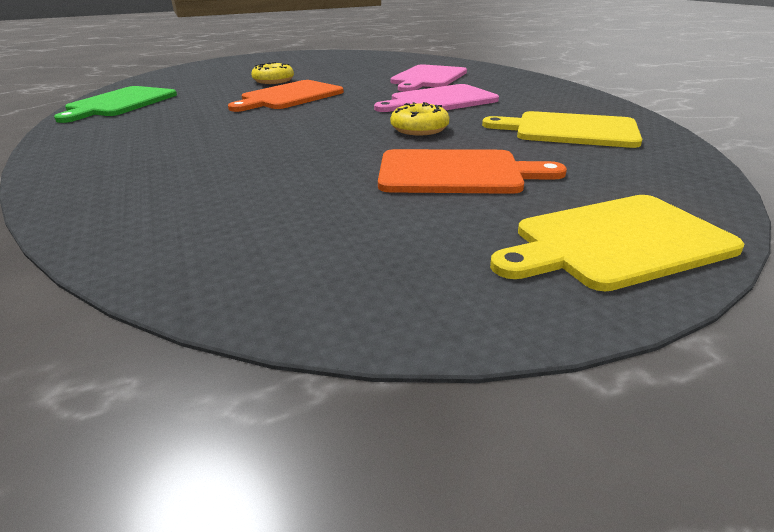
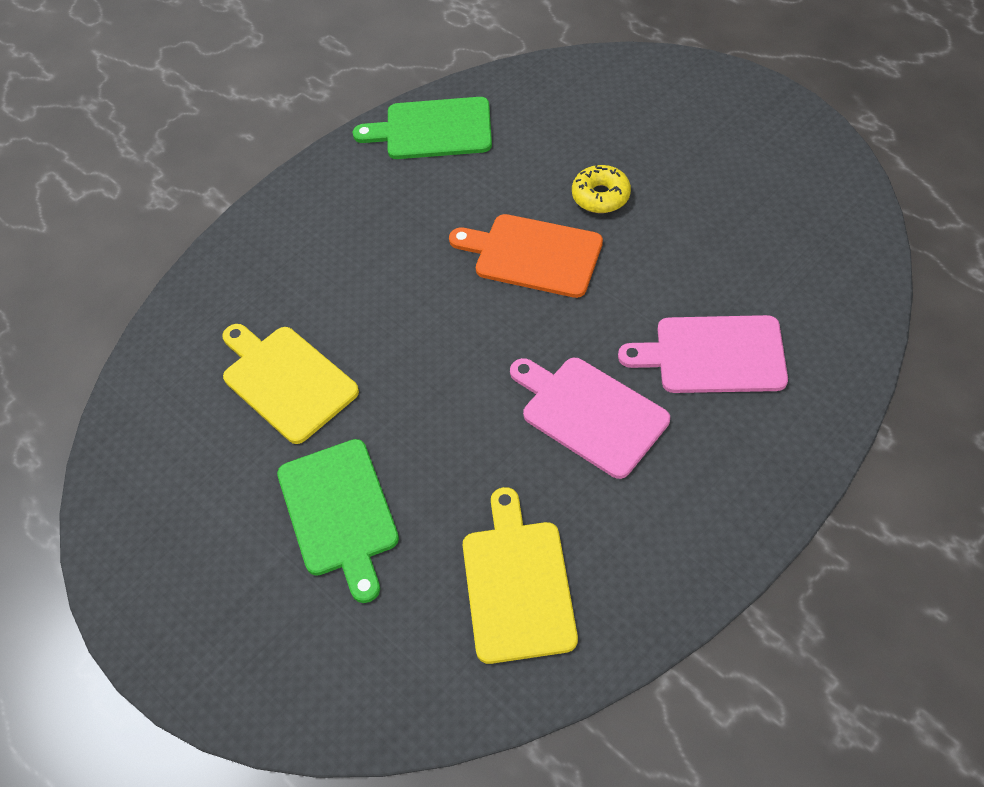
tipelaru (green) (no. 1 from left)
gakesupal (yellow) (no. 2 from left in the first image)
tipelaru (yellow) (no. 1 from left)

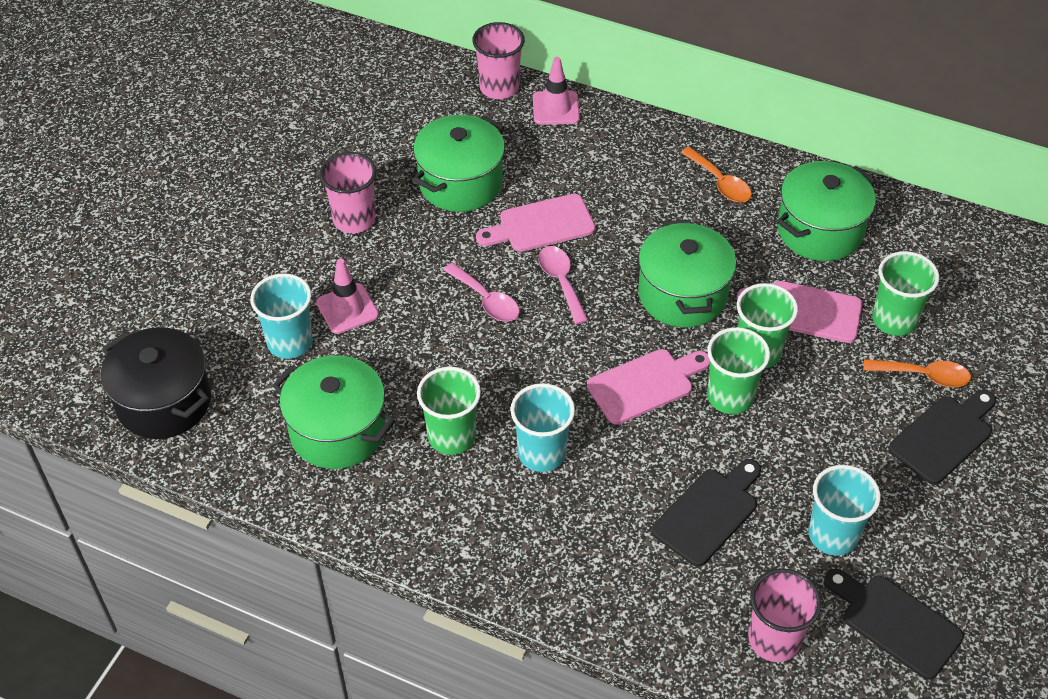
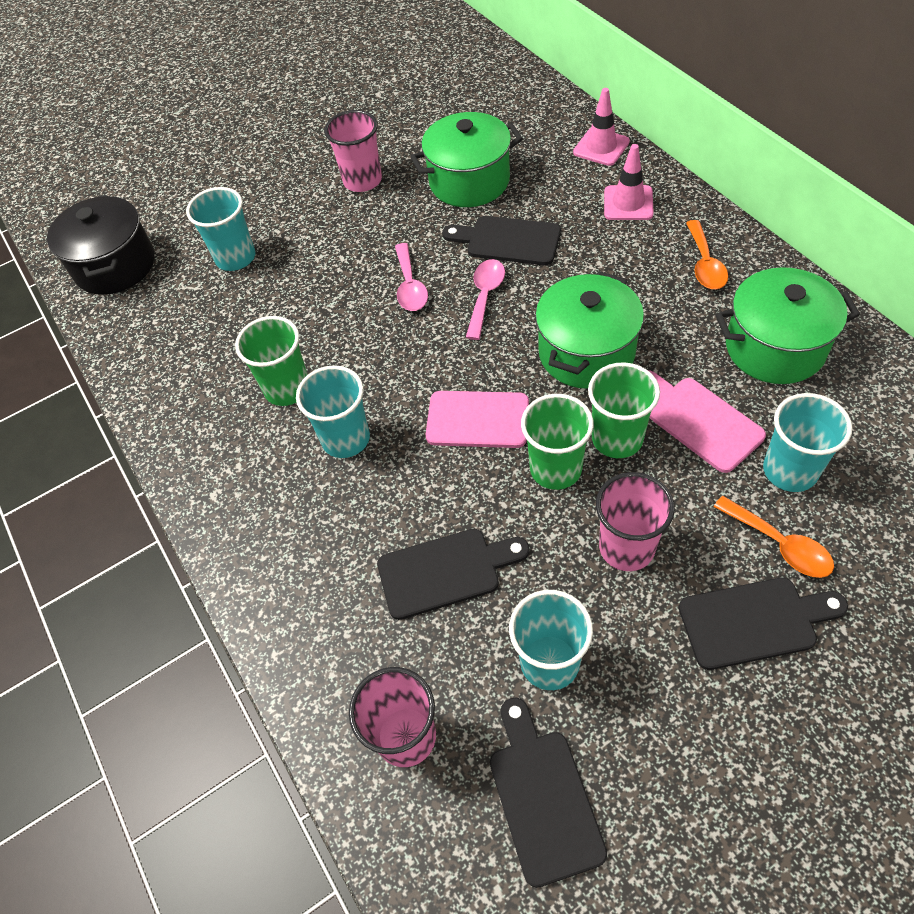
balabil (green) (no. 1 from left in the first image)
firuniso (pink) (no. 2 from left)
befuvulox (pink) (no. 3 from left)
tipelaru (black) (no. 2 from left)
befuvulox (turquoise) (no. 4 from left)

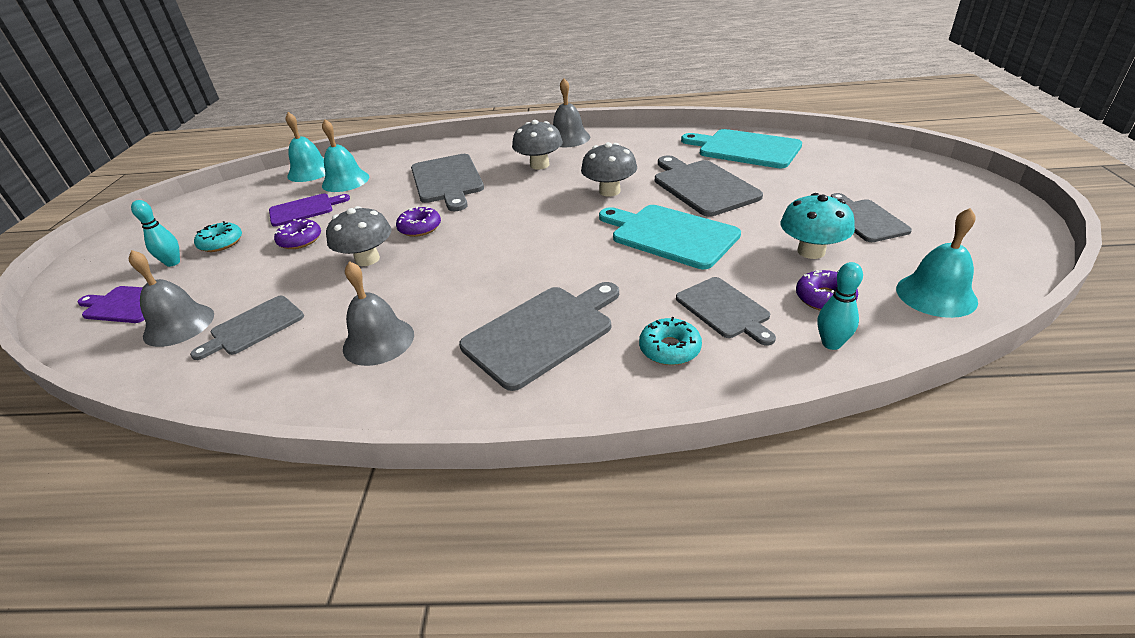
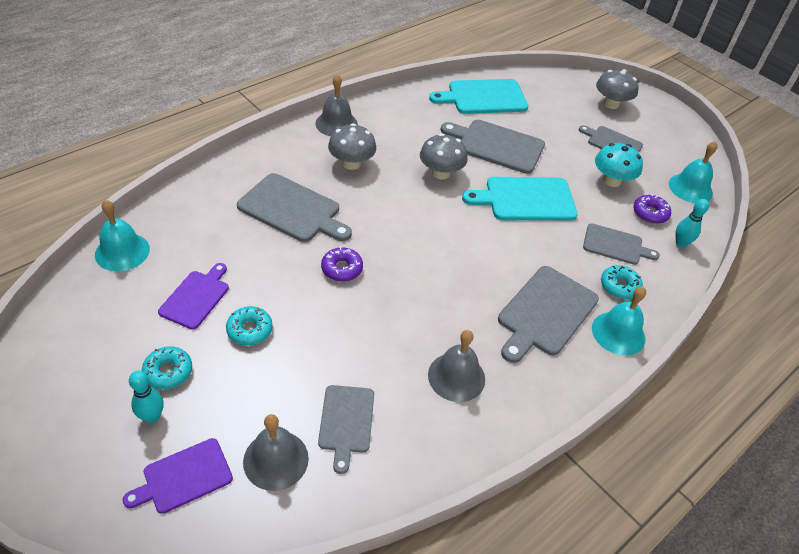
gakesupal (turquoise) (no. 2 from left)
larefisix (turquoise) (no. 2 from left)
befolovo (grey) (no. 3 from left)
tipelaru (grey) (no. 4 from left)

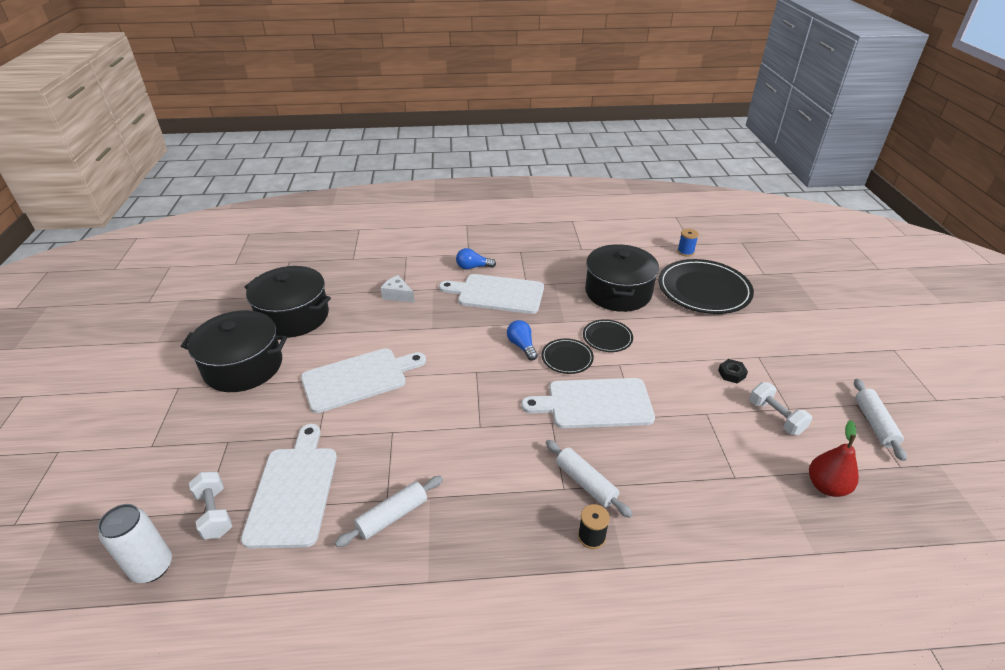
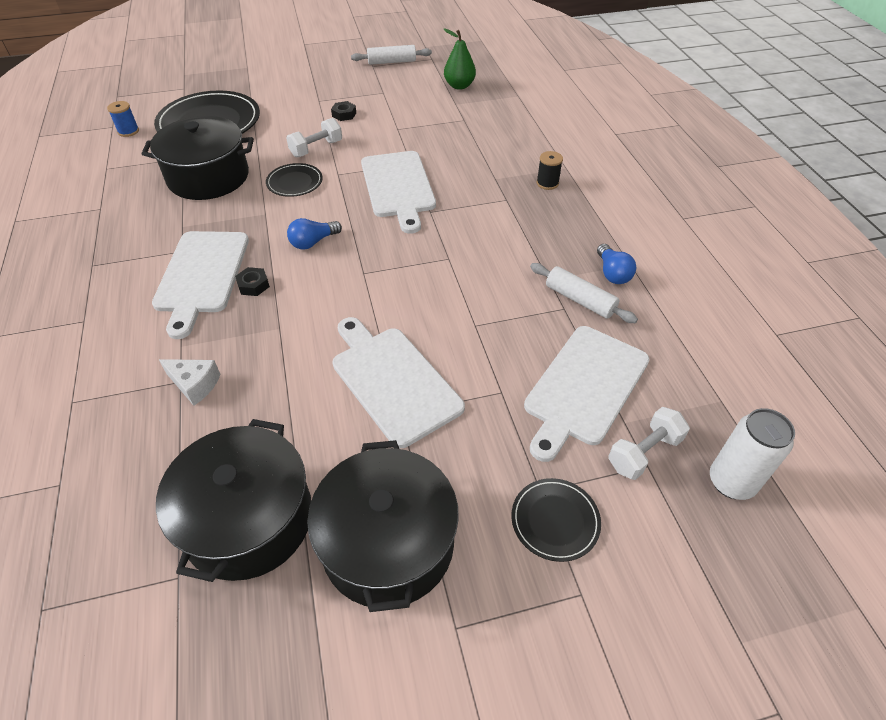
tipelaru (white) (no. 4 from left)
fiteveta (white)
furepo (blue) (no. 2 from left)
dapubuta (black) (no. 3 from left)
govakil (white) (no. 2 from left in the first image)
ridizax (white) (no. 1 from left)
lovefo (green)
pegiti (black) (no. 1 from left)

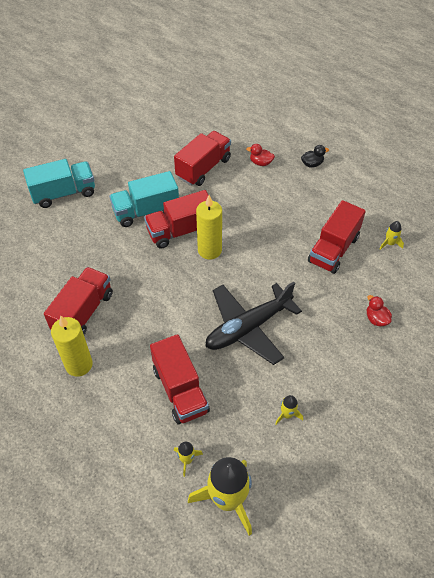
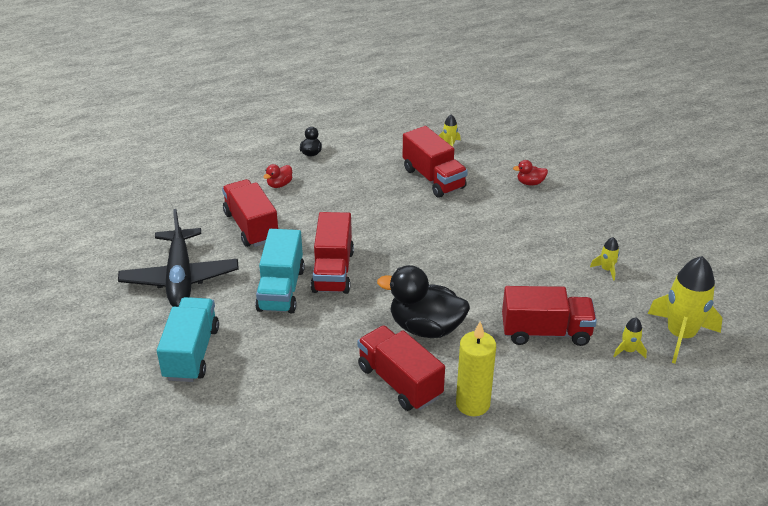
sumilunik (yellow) (no. 2 from left in the first image)
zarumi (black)
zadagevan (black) (no. 2 from left)

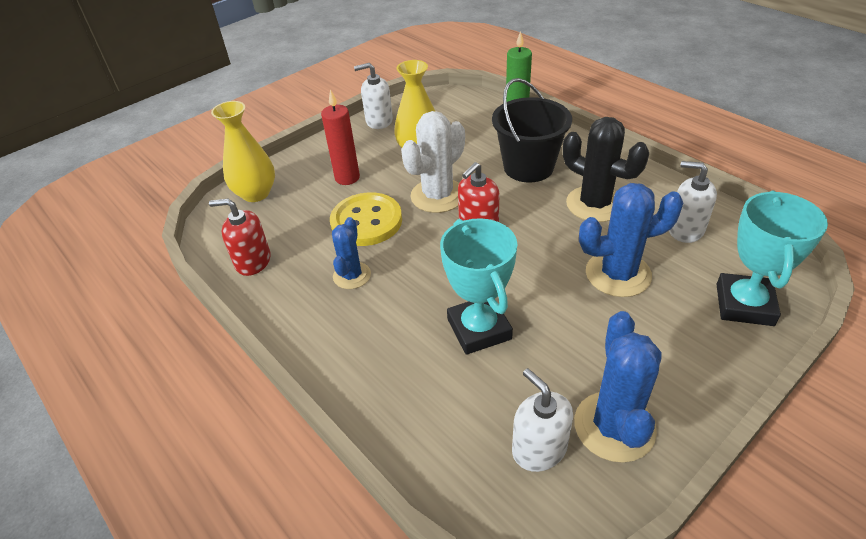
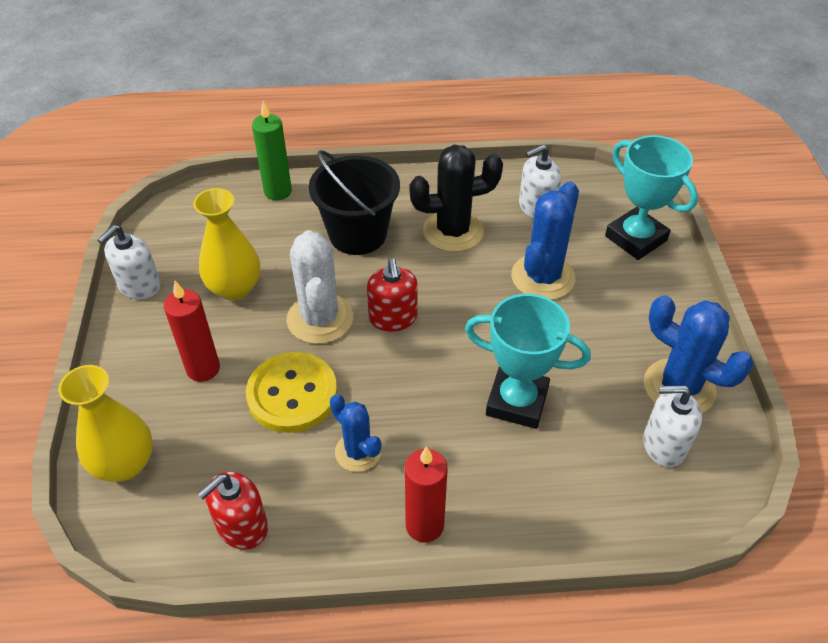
sumilunik (red) (no. 2 from left)

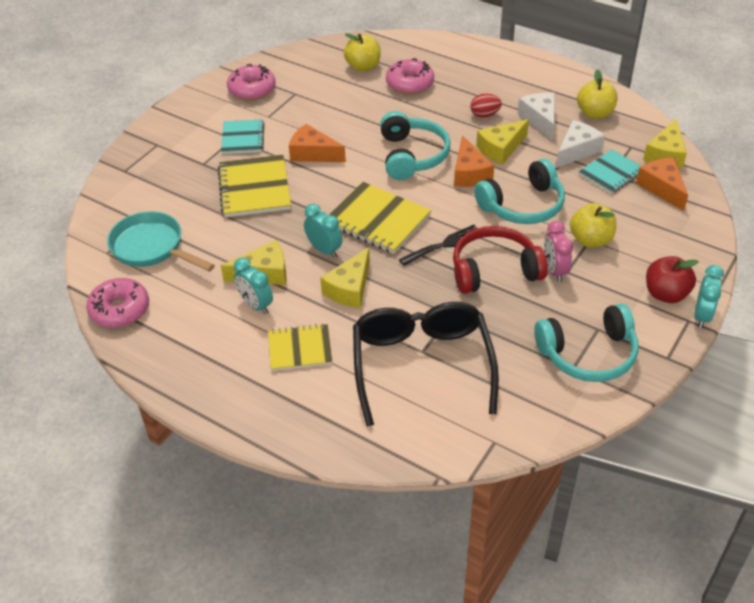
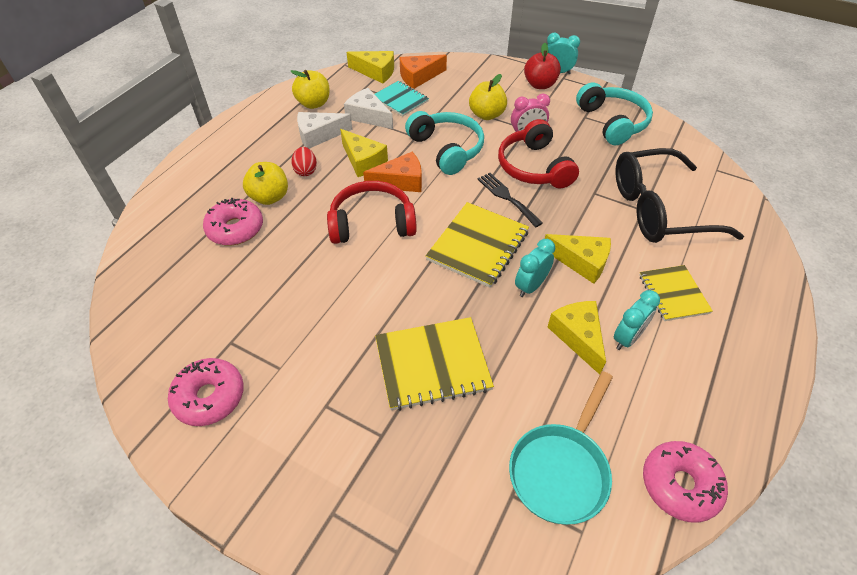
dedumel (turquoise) (no. 1 from left in the first image)
fiteveta (orange) (no. 1 from left in the first image)
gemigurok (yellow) (no. 1 from left)
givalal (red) (no. 1 from left)

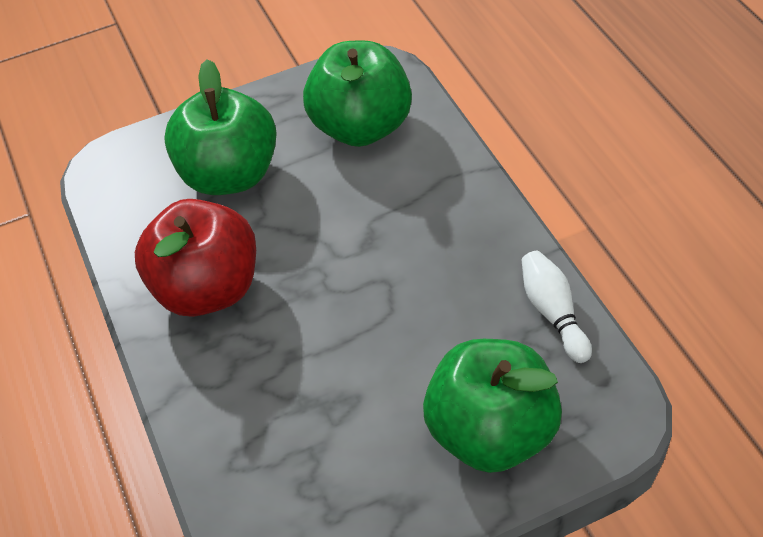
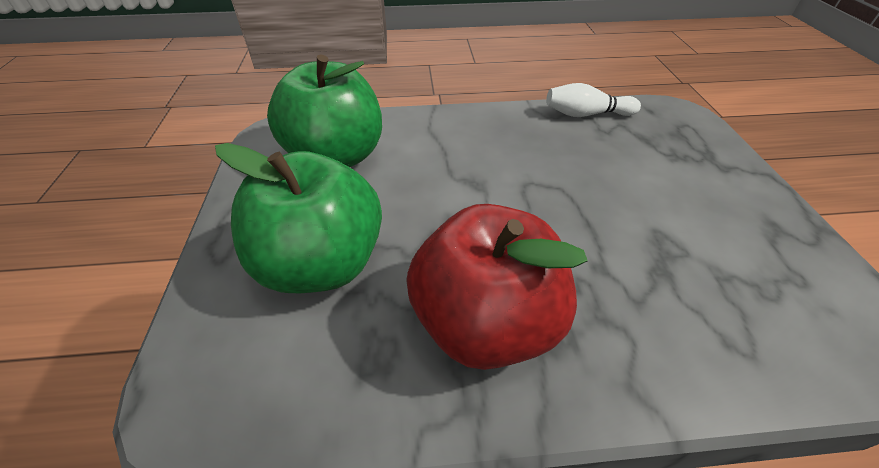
gemigurok (green) (no. 3 from left in the first image)

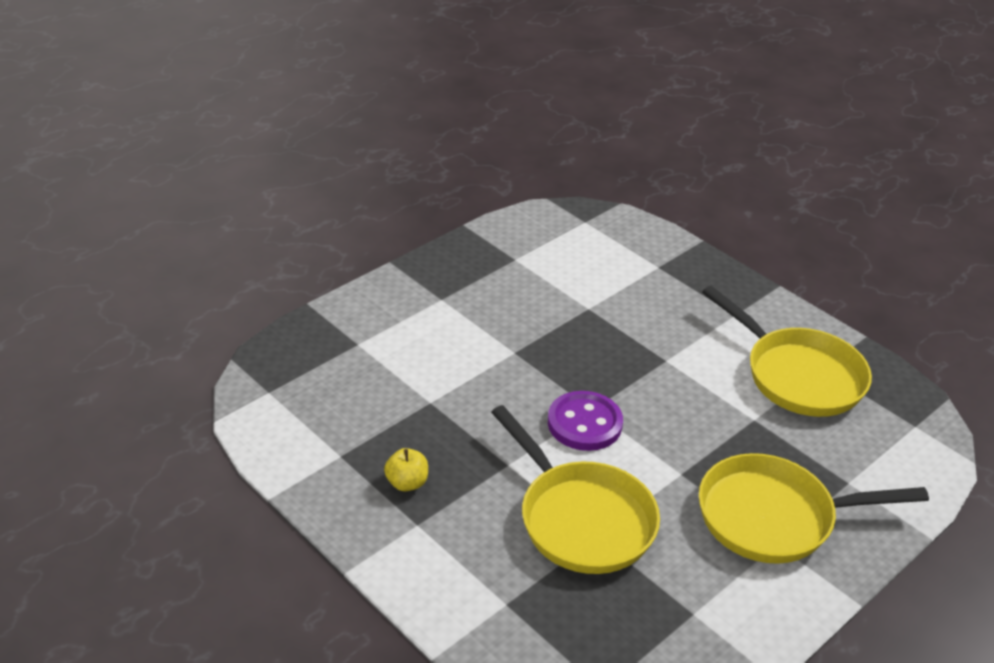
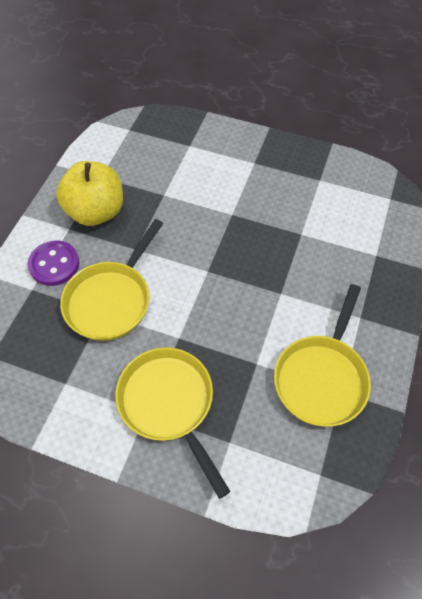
gemigurok (yellow)
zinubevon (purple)

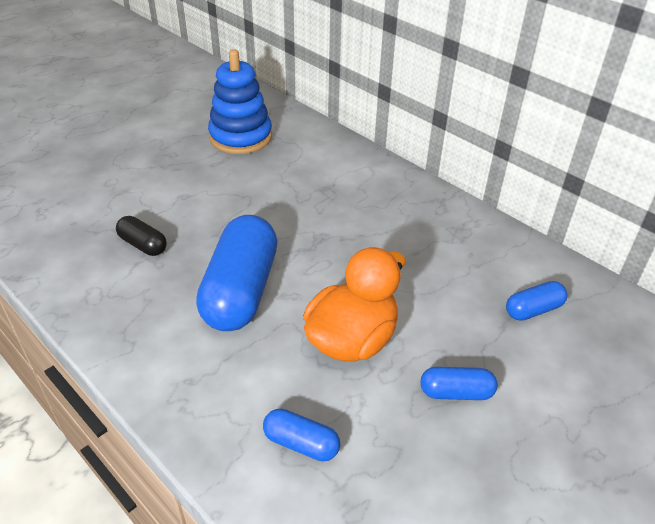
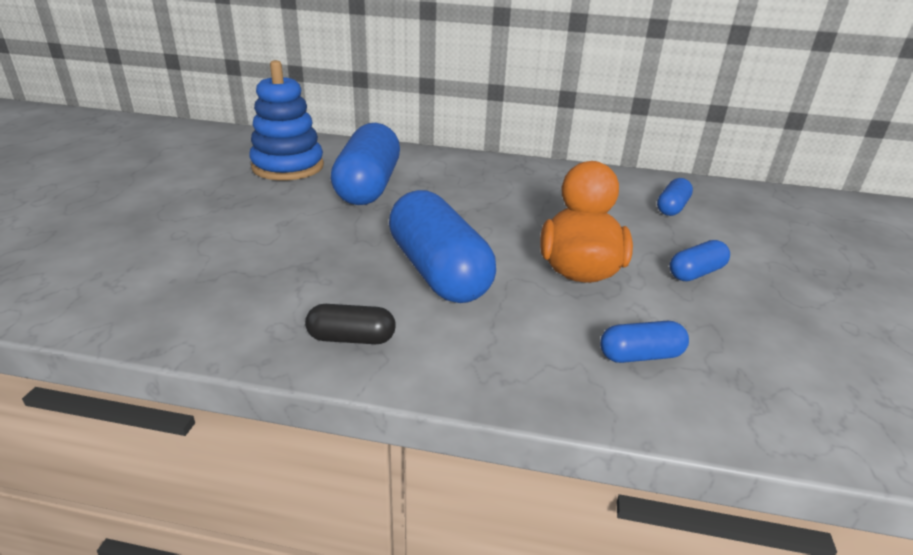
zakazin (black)
zakazin (blue) (no. 1 from left)

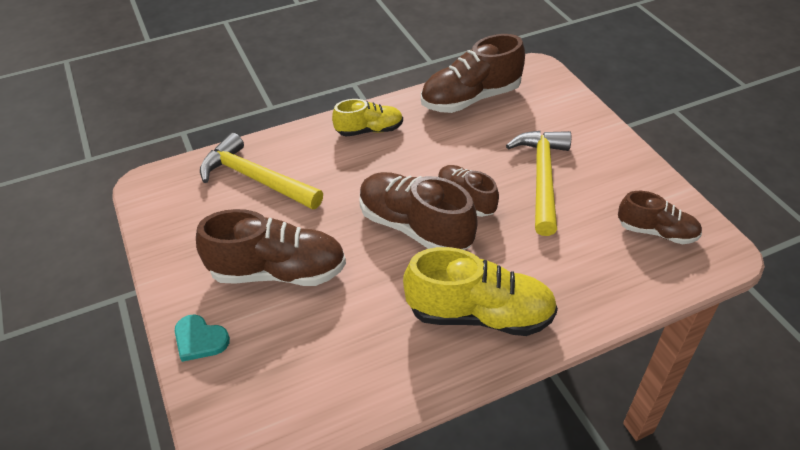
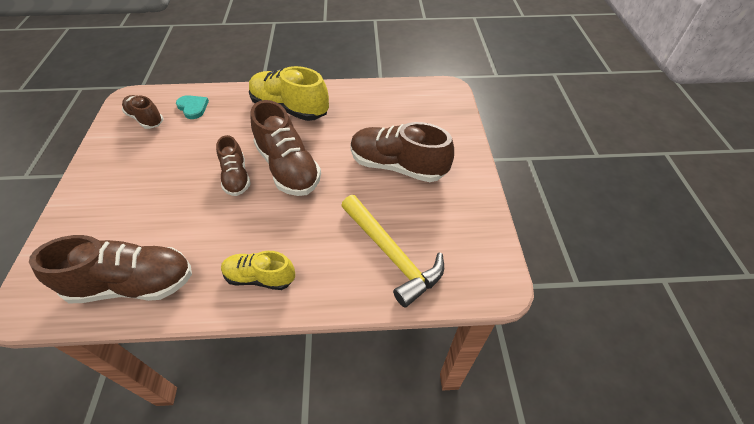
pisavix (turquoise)
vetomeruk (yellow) (no. 2 from left in the first image)

